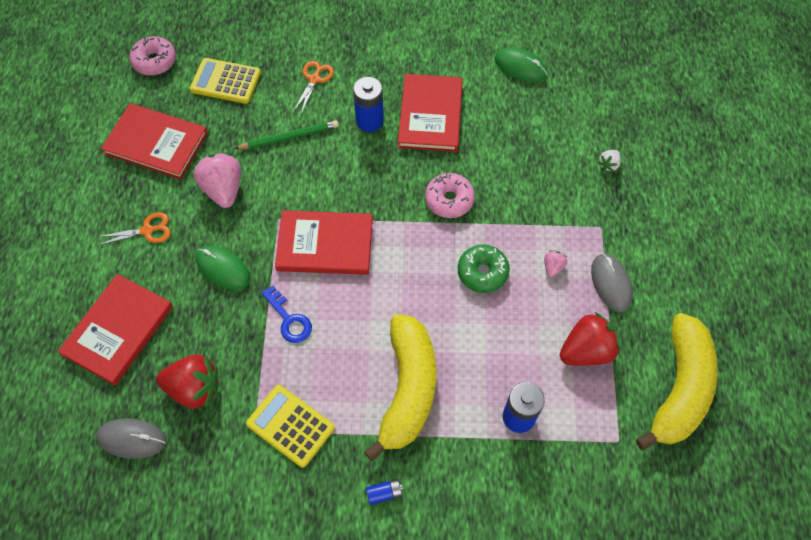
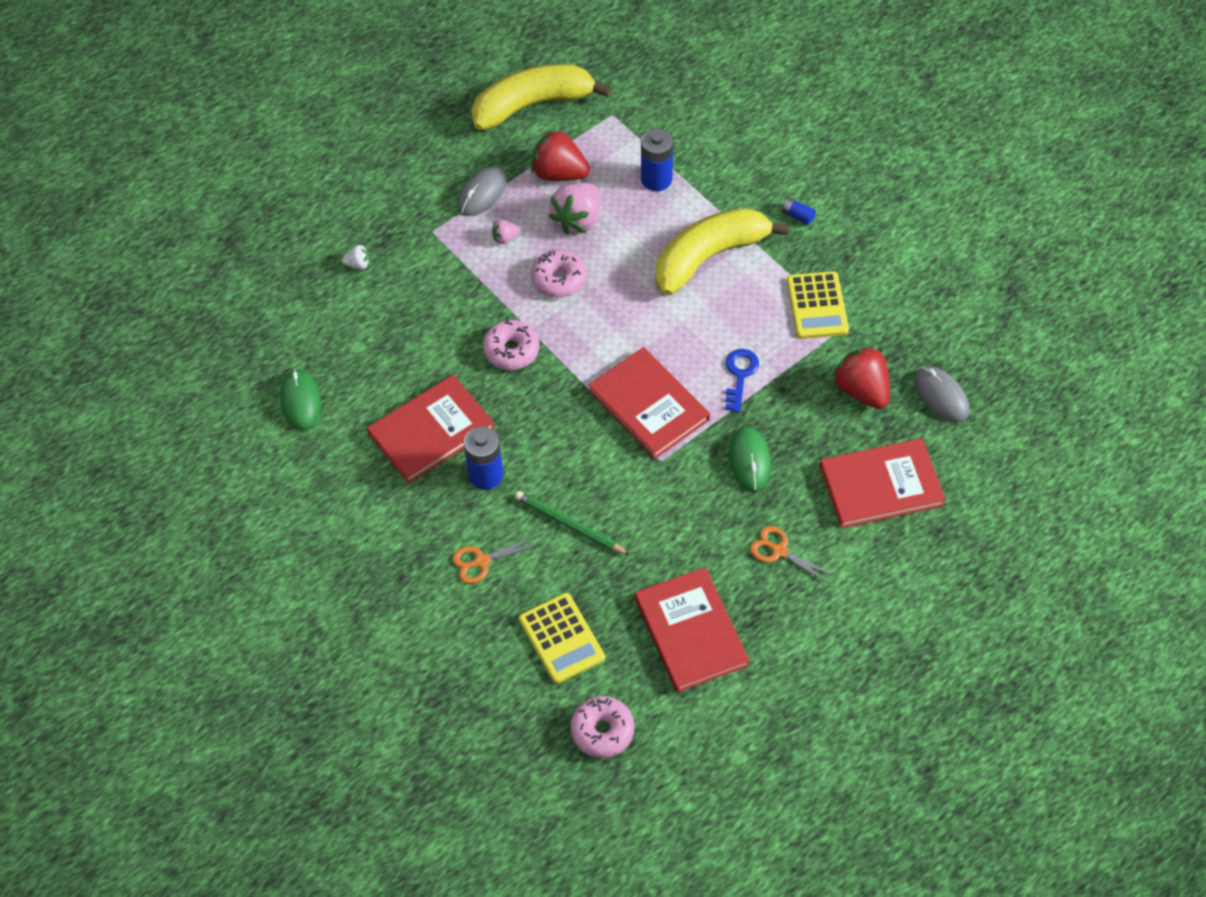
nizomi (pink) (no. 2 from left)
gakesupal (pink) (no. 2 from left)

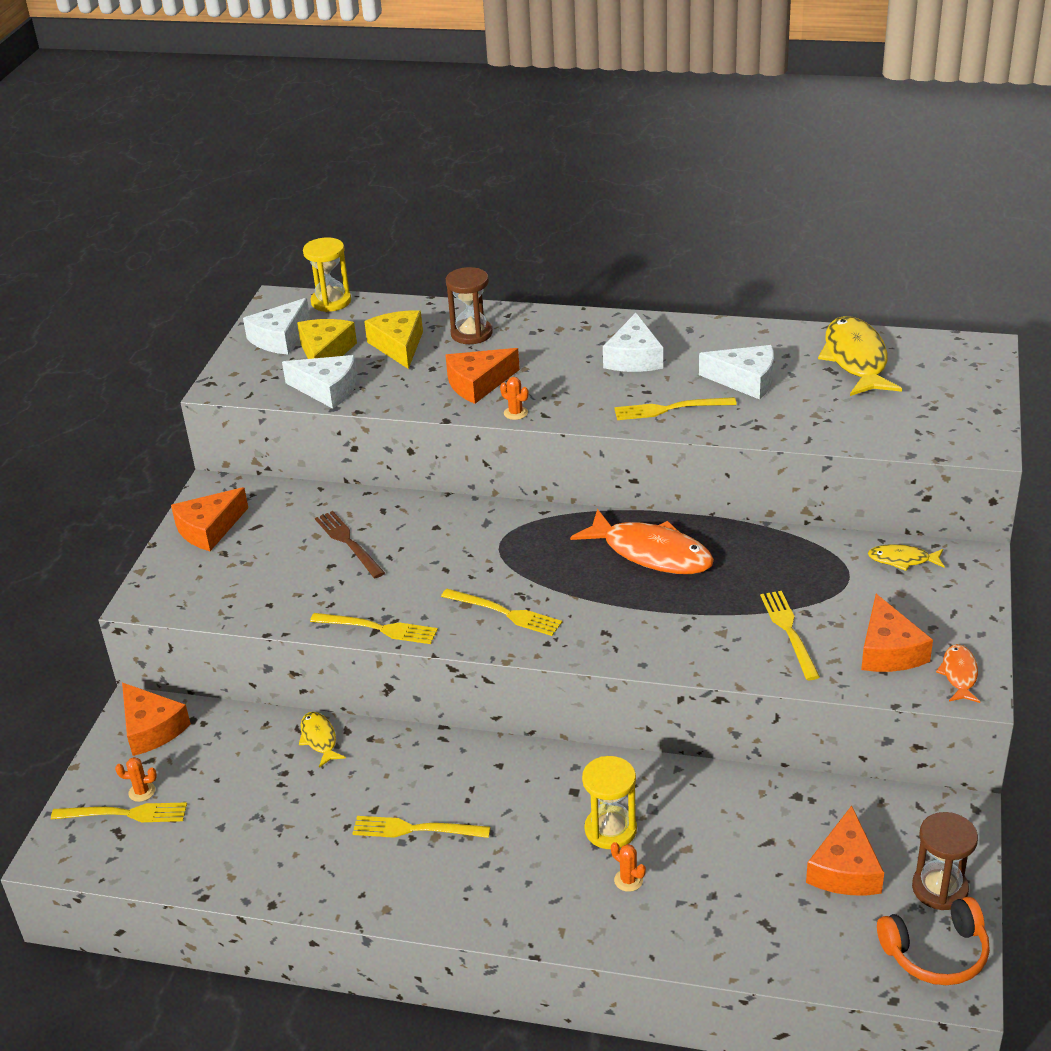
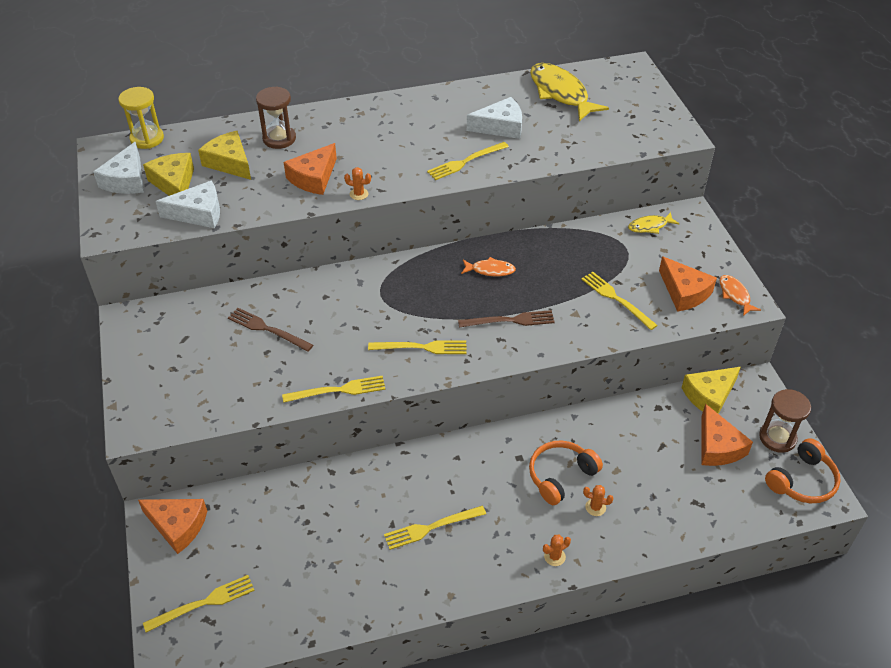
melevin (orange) (no. 2 from left)
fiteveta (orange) (no. 2 from left in the first image)
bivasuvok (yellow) (no. 1 from left in the first image)
bivasuvok (orange) (no. 1 from left)
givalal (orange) (no. 1 from left)
fiteveta (white) (no. 3 from left in the first image)
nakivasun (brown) (no. 2 from left)
fiteveta (yellow) (no. 3 from left)

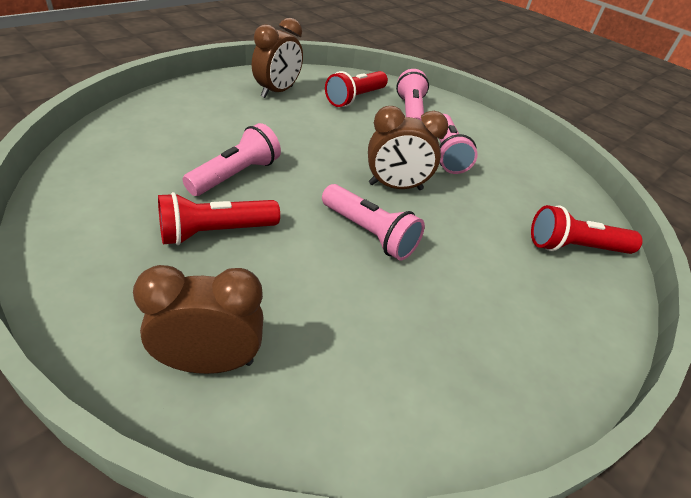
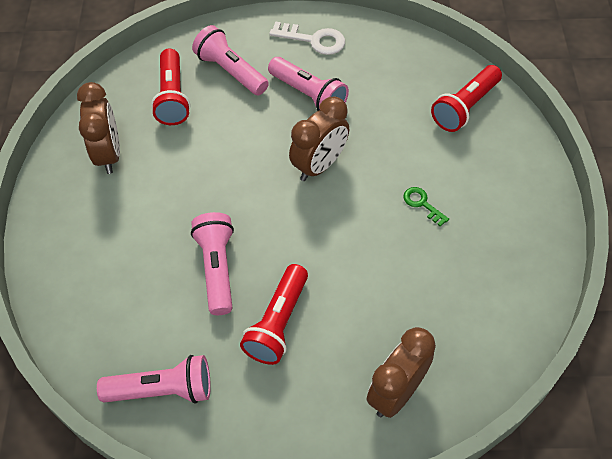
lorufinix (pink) (no. 1 from left)
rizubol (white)
rizubol (green)

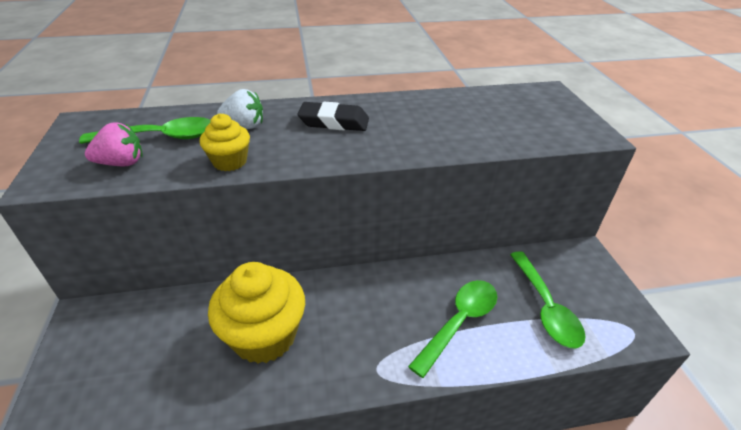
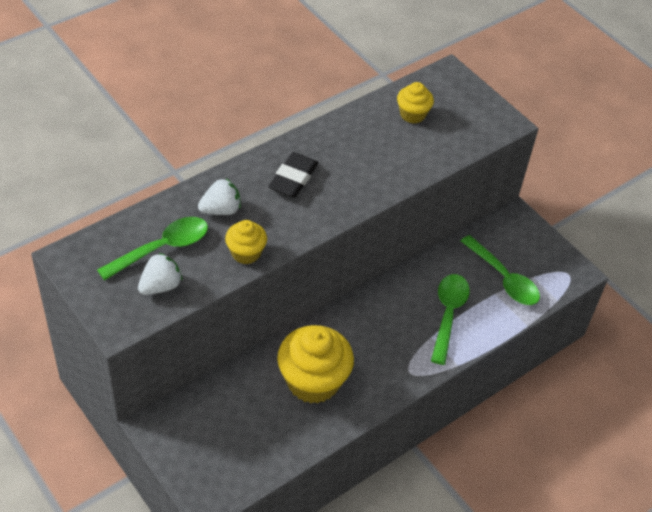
nizomi (white) (no. 1 from left)
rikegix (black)
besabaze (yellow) (no. 3 from left)

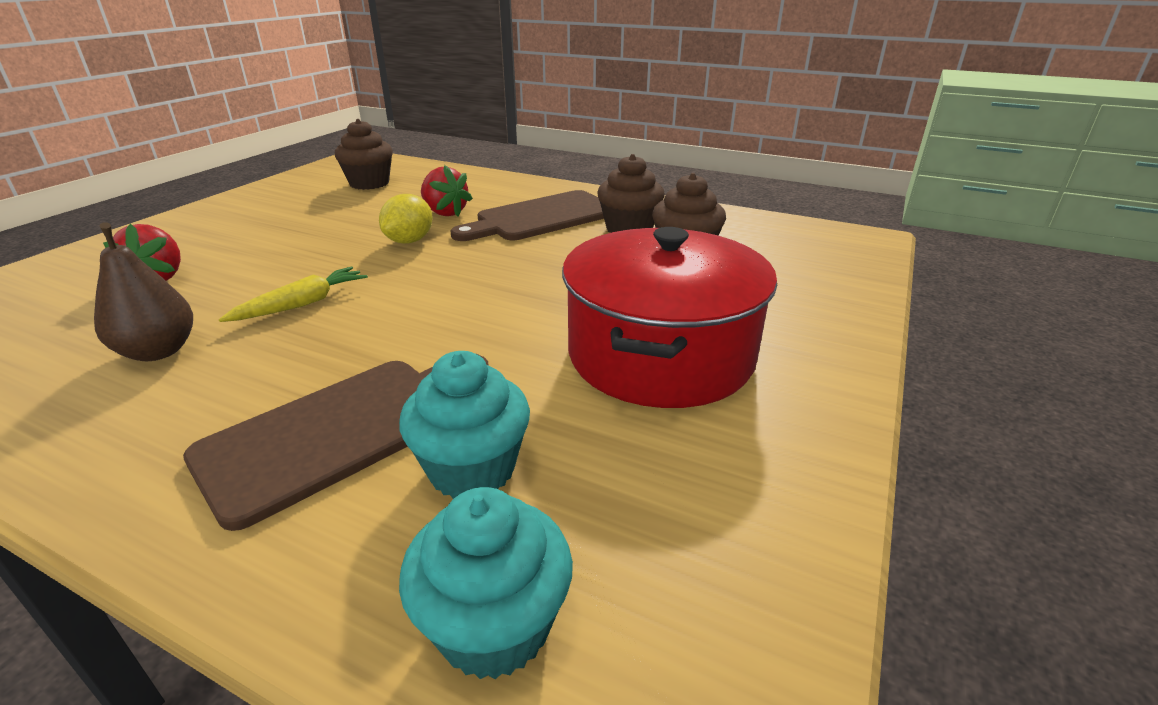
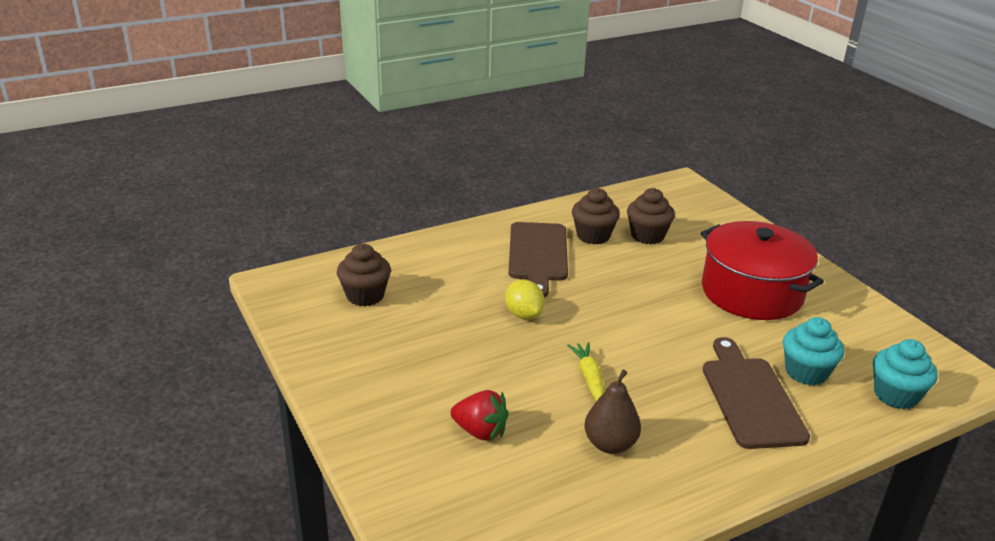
nizomi (red) (no. 2 from left in the first image)

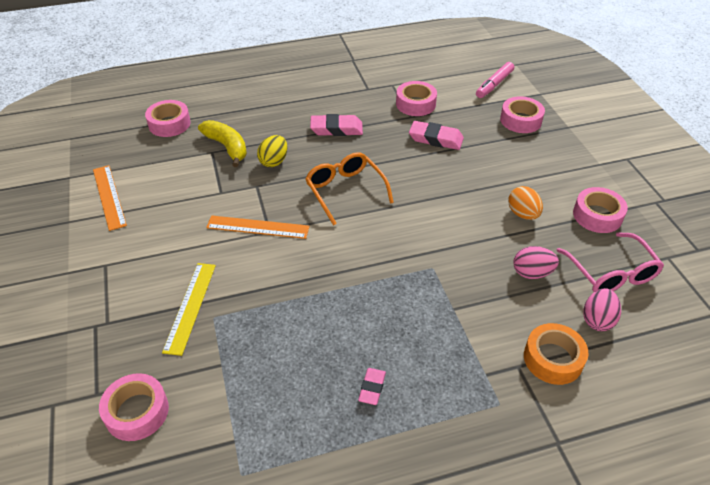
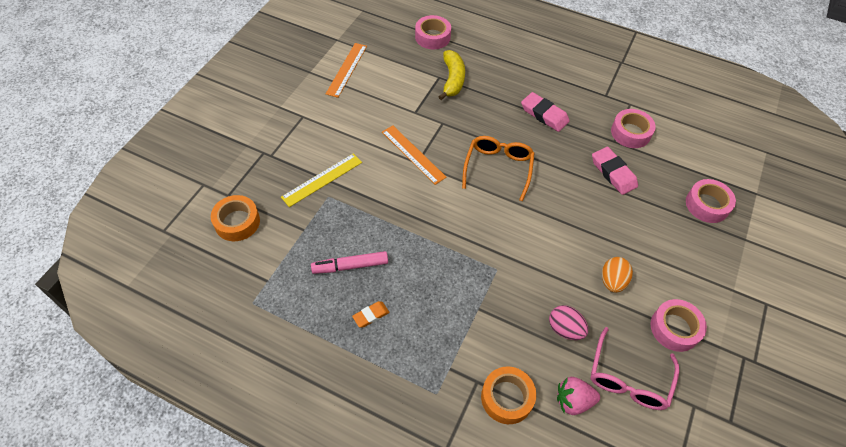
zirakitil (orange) (no. 1 from left)
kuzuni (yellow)
rikegix (orange)
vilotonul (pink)
nizomi (pink)

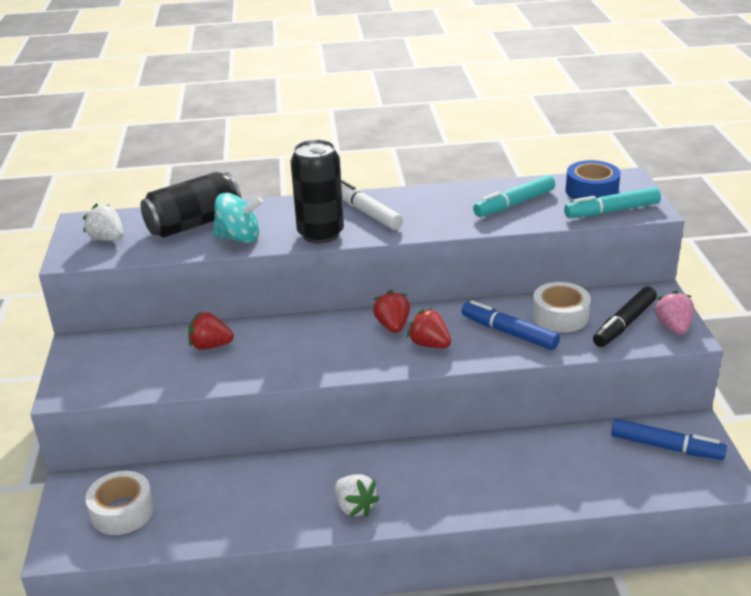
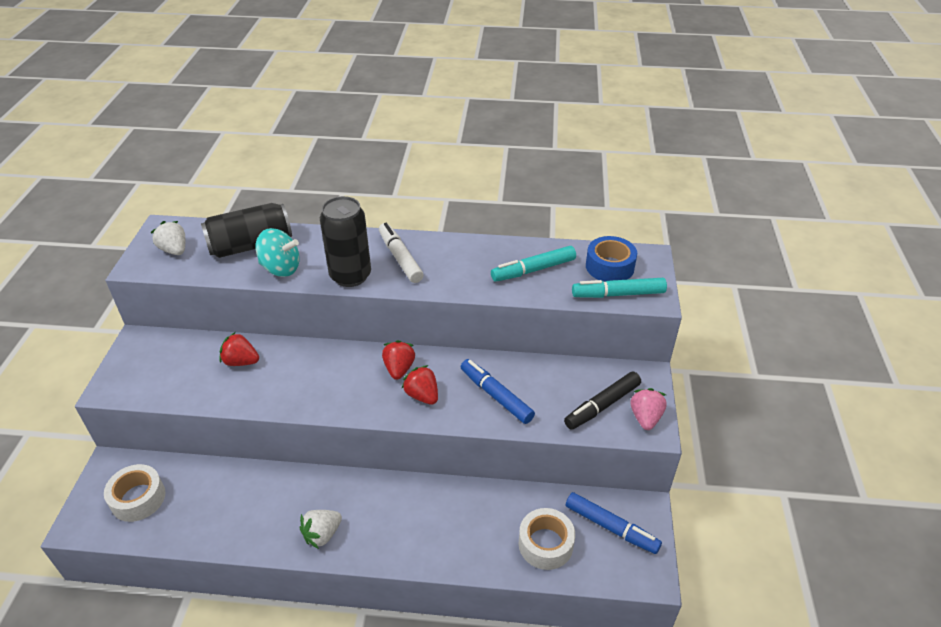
nizomi (white) (no. 2 from left)
zirakitil (white) (no. 2 from left)

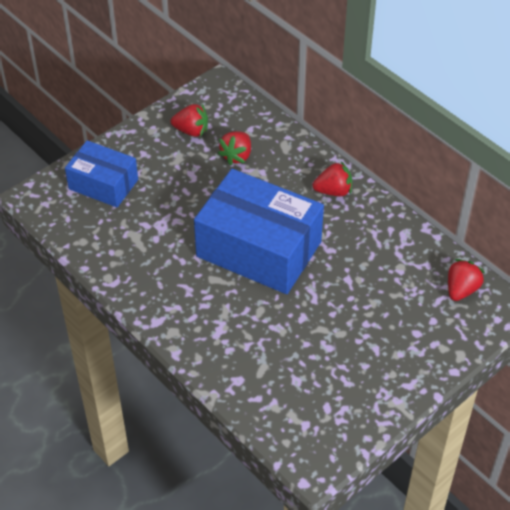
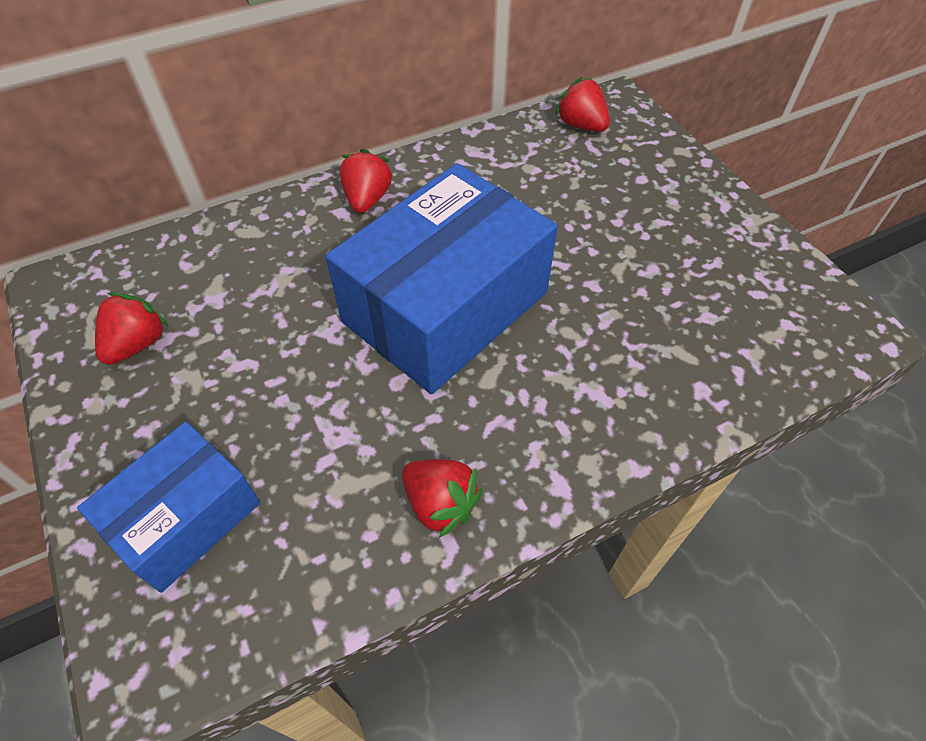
nizomi (red) (no. 3 from left)

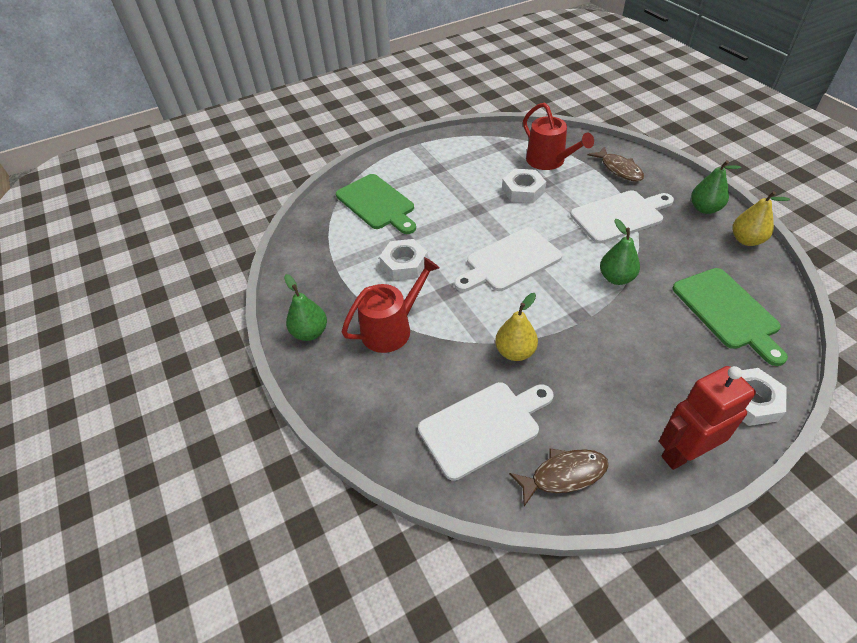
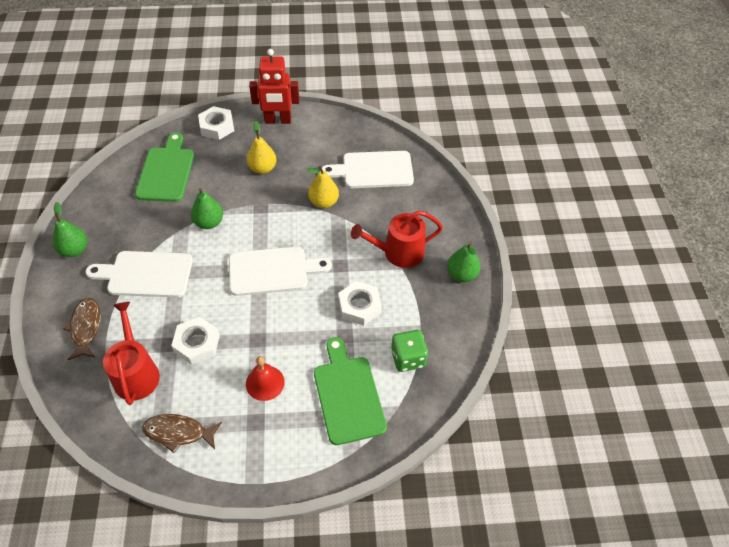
bivasuvok (brown) (no. 2 from left)
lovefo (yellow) (no. 1 from left)
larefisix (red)
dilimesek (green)

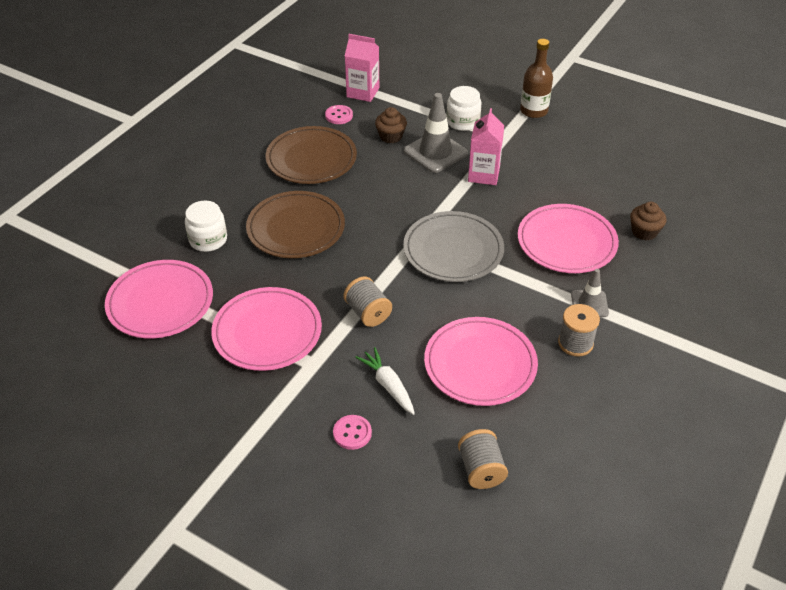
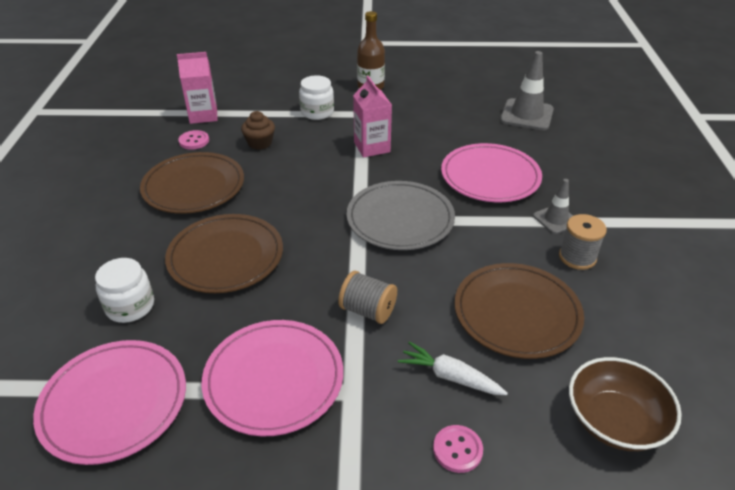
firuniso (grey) (no. 1 from left)
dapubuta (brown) (no. 3 from left)
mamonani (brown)
besabaze (brown) (no. 2 from left in the first image)

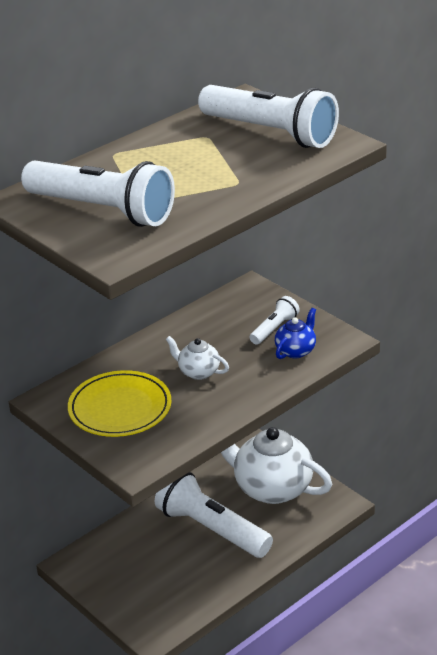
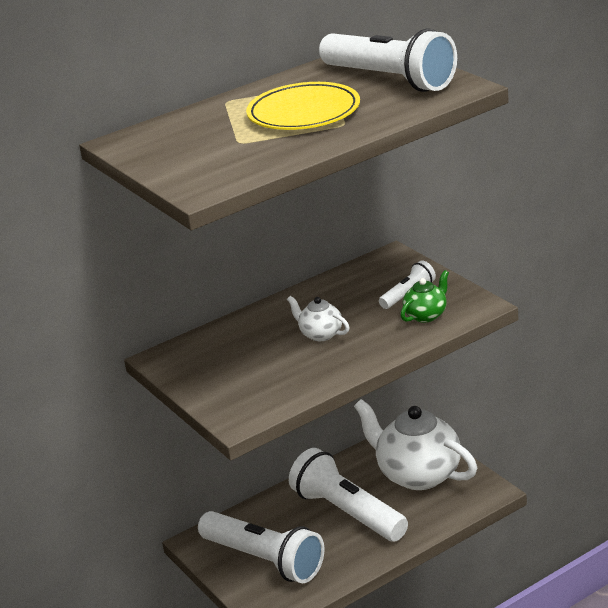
lorufinix (white) (no. 1 from left)
dapubuta (yellow)
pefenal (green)

